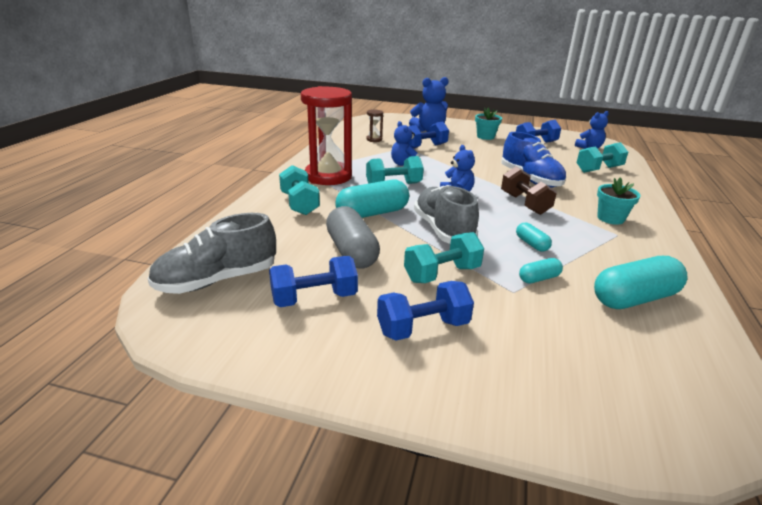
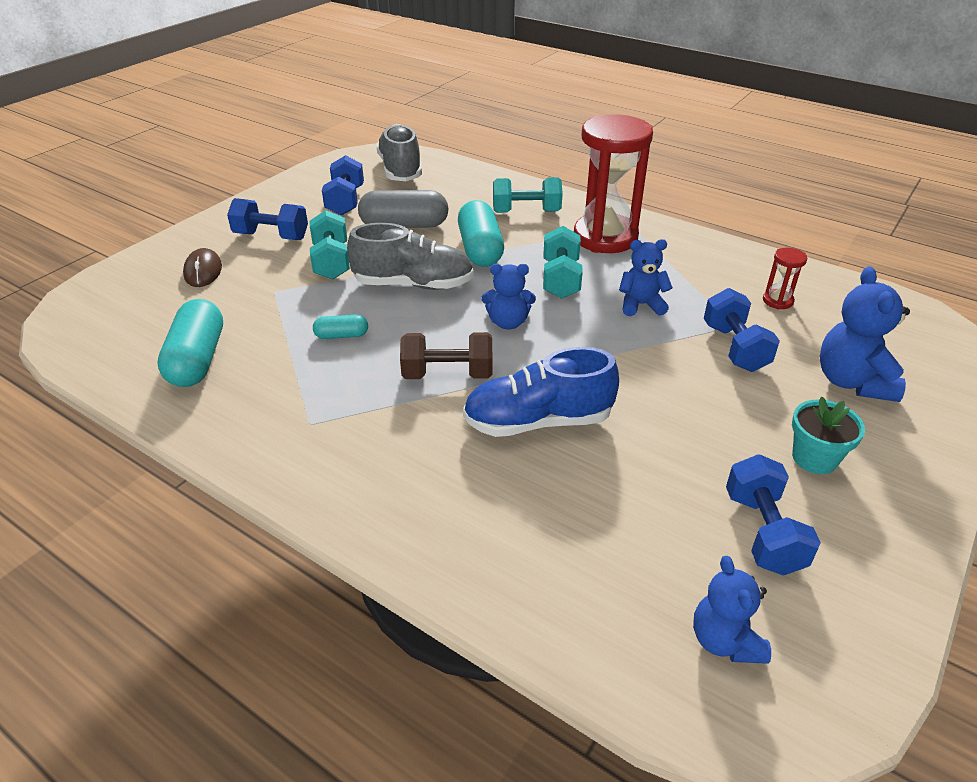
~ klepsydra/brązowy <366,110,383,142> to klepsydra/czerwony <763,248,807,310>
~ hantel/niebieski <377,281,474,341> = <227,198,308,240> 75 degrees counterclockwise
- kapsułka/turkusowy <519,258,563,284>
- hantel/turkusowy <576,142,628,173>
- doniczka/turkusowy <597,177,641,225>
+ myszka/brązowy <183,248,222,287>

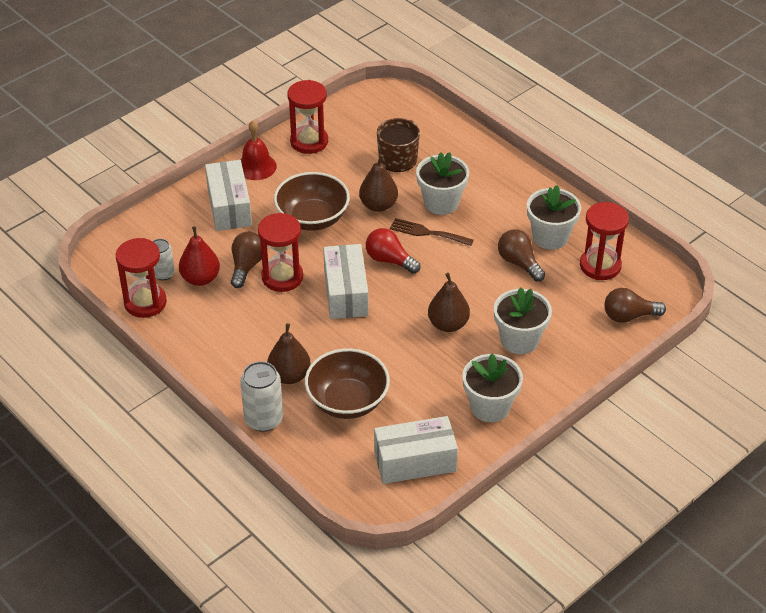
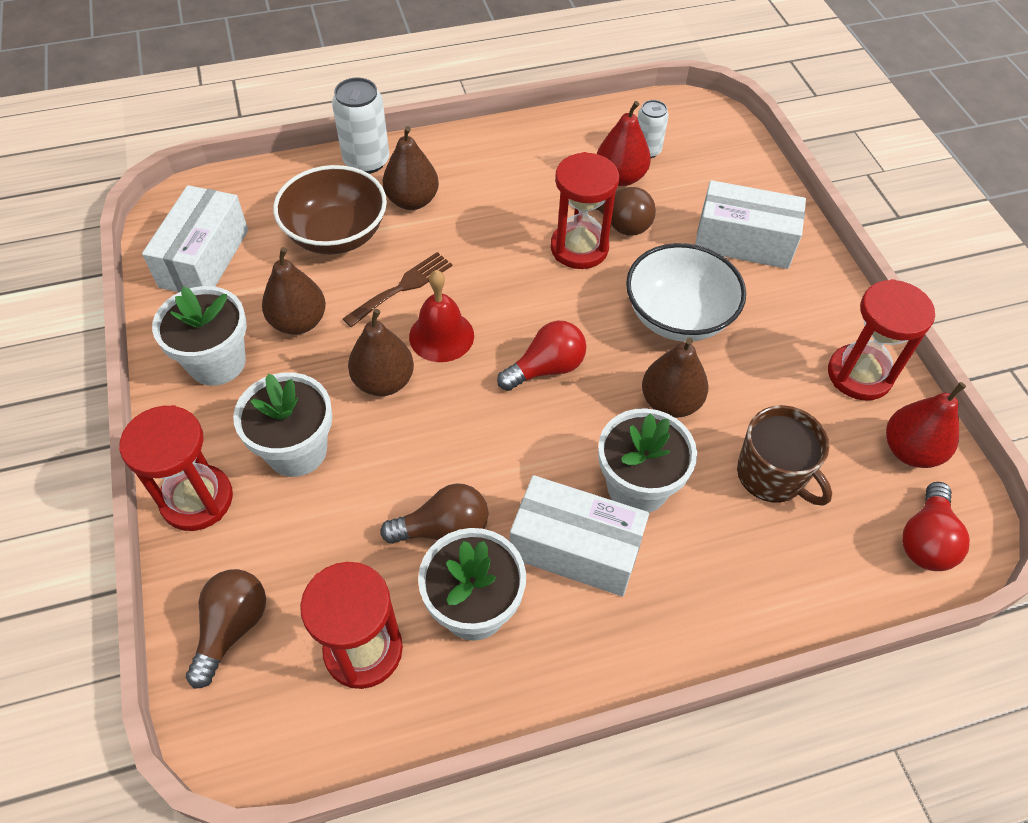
~ klepsydra/czerwony <116,238,167,318> to <119,405,233,531>
~ dzwonek/czerwony <240,121,277,180> to <409,270,474,362>
~ miska/brązowy <274,172,350,231> to miska/biały <626,243,746,341>
~ pudełko/biały <323,244,369,319> to <510,475,649,596>
~ widelec/brązowy <390,218,474,246> to <343,252,452,327>
+ gruszka/brązowy <262,247,326,335>
+ gruszka/czerwony <886,382,966,468>
+ żarówka/czerwony <902,482,970,571>

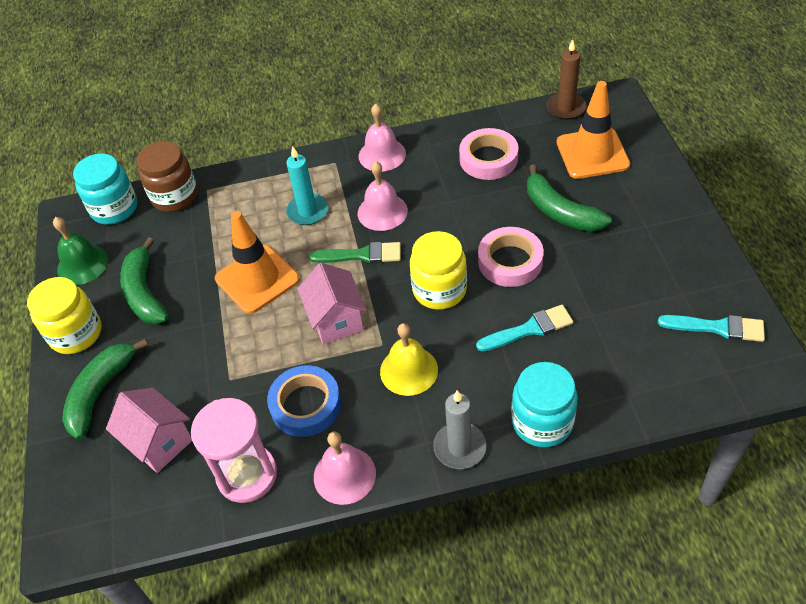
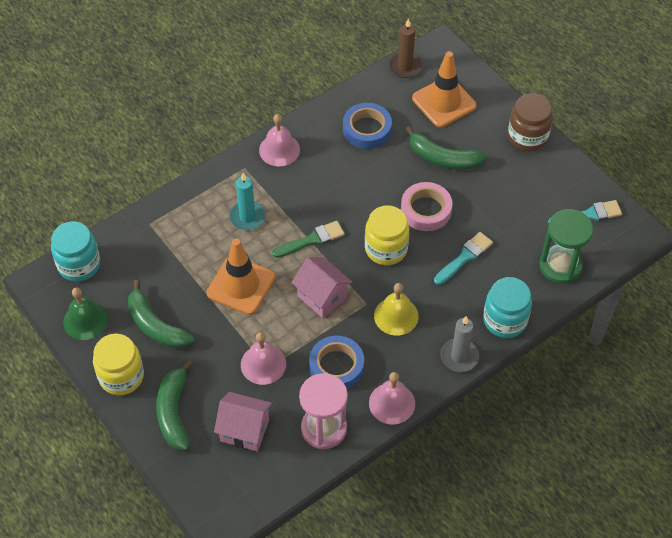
~ słoik/brązowy <137,141,198,212> to <508,93,553,151>
~ dzwonek/różowy <358,161,408,231> to <241,332,286,385>
~ taśma klejąca/różowy <459,128,518,180> to taśma klejąca/niebieski <343,103,392,149>
+ klepsydra/zielony <539,209,593,284>

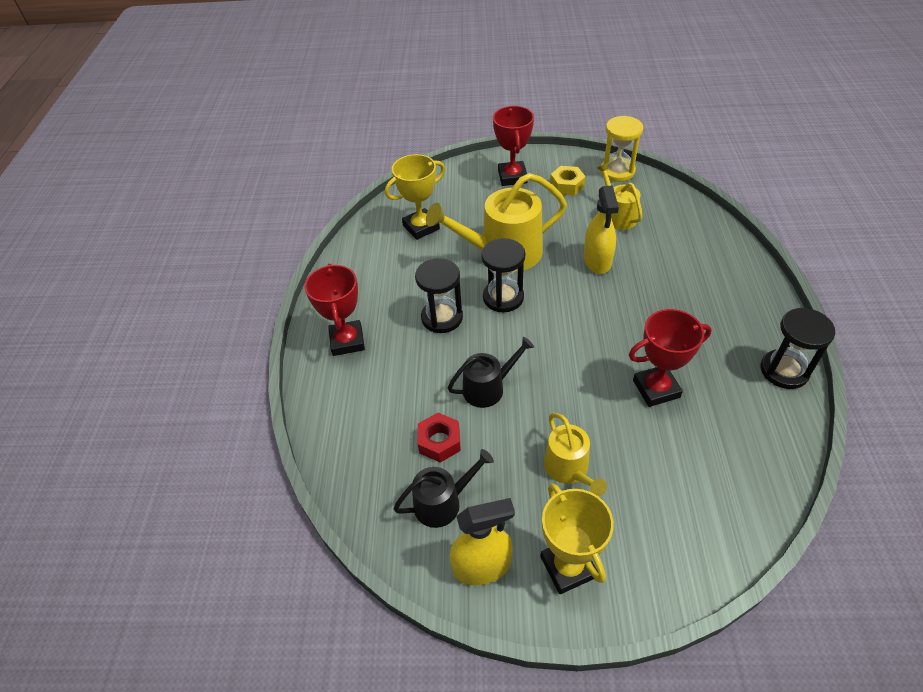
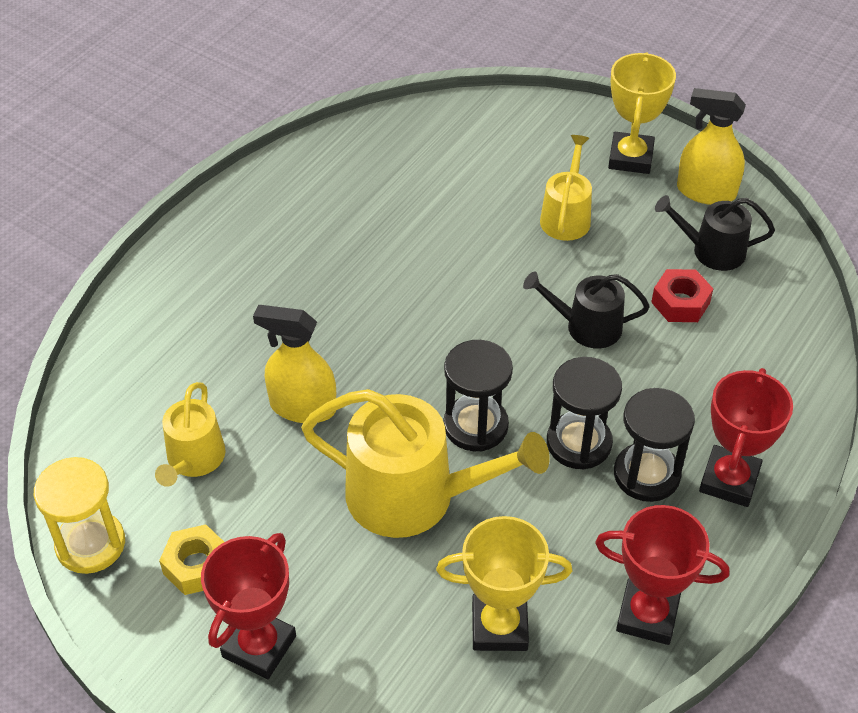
~ spryskiwacz/żółty <584,185,619,274> = <253,305,336,423> 105 degrees counterclockwise
~ puchar/czerwony <629,309,712,407> to <595,505,729,645>
~ klepsydra/czarny <761,308,835,389> to <614,388,695,502>

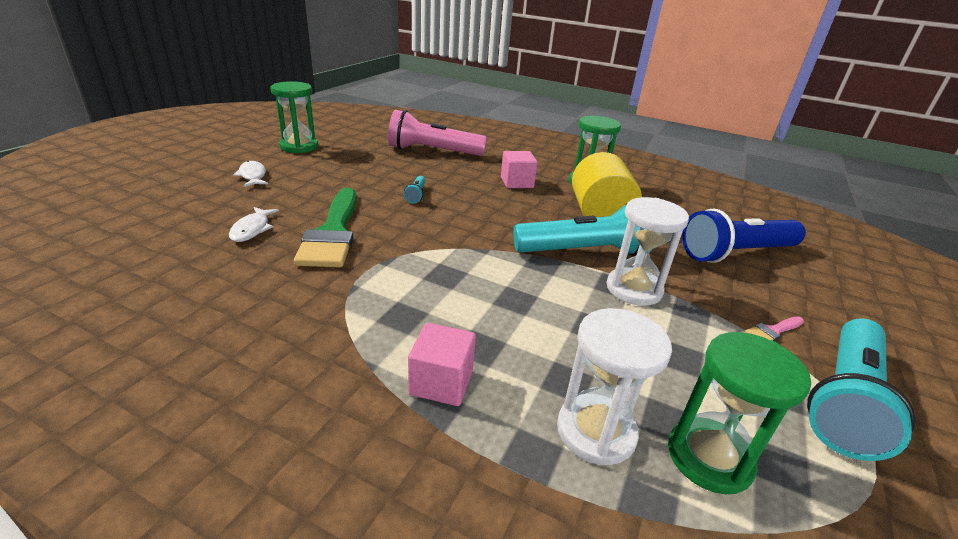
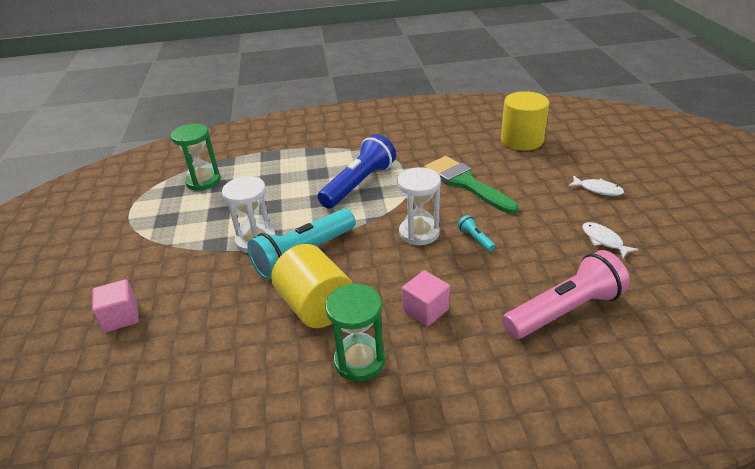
~ ryba/biały <229,207,279,242> to <582,222,639,258>
- klepsydra/zielony <270,81,318,153>
~ sześcian/różowy <408,323,476,406> to <92,279,139,332>
~ klepsydra/biały <557,308,672,465> to <397,167,441,245>
~ latarka/niebieski <682,209,806,263> to <318,134,396,209>
- pędzel/różowy <745,316,804,341>
- latarka/turkusowy <807,318,916,461>
+ walec/żółty <501,91,549,150>

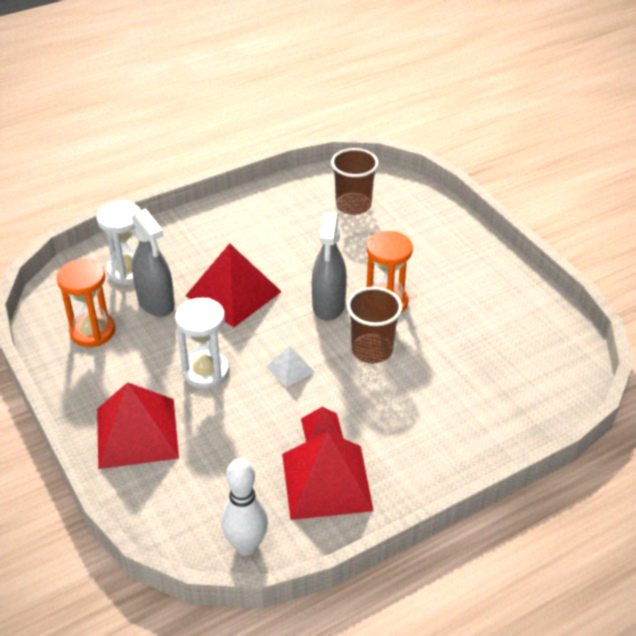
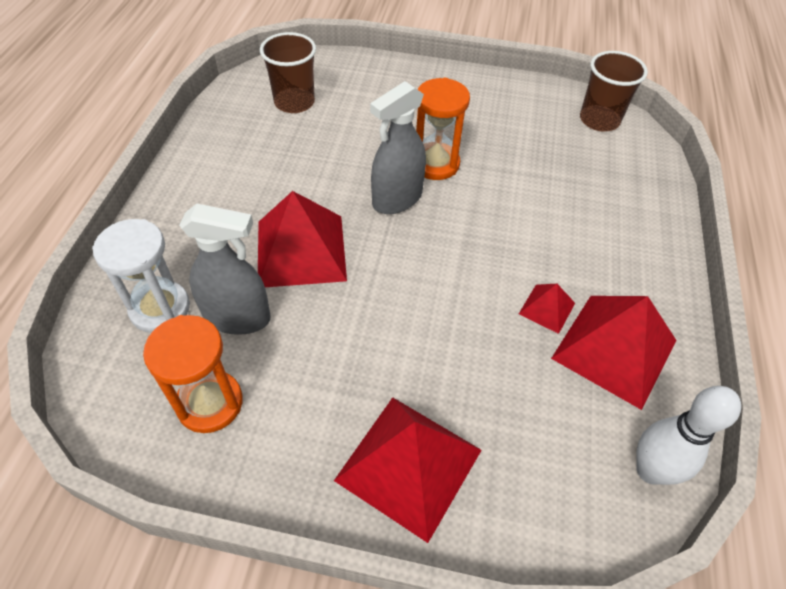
- klepsydra/biały <175,298,230,389>
- piramida/biały <266,346,314,388>
~ spryskiwacz/szary <312,212,347,321> = <370,81,426,214> 90 degrees clockwise
~ szklanka/brązowy <347,287,402,363> to <580,51,648,131>

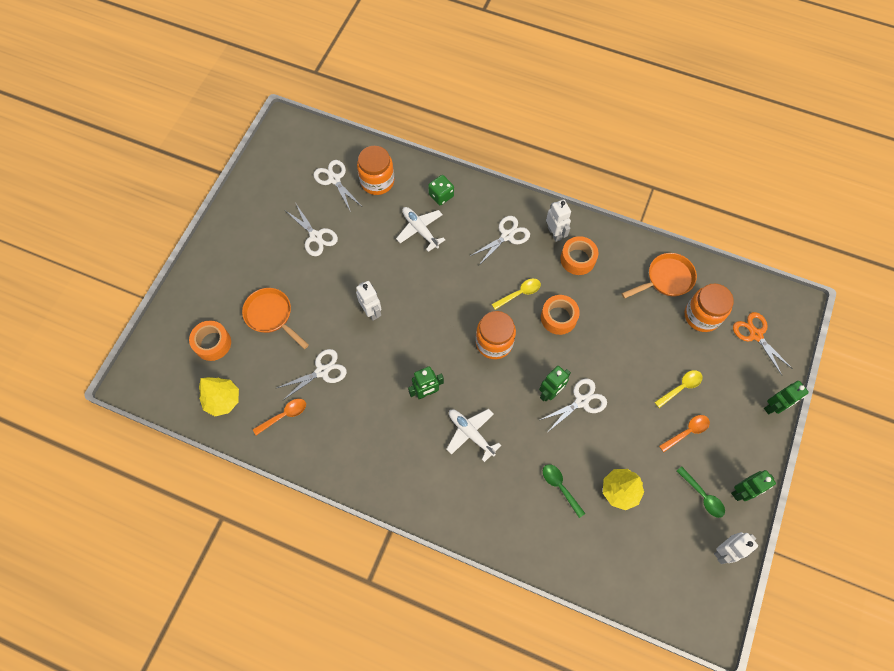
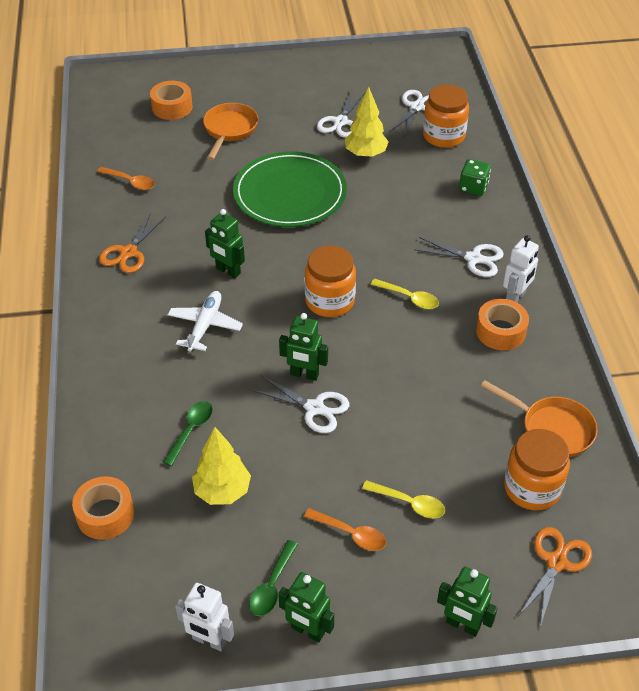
~ drzewko/żółty <199,377,239,416> to <345,87,389,158>
- nożyczki/biały <277,349,347,401>
~ robot/biały <356,281,382,321> to talerz/zielony <233,151,347,227>
- samolot/biały <396,207,445,252>
~ taśma klejąca/pomarańczowy <541,295,580,335> to <72,476,134,540>
+ nożyczki/pomarańczowy <99,213,166,273>

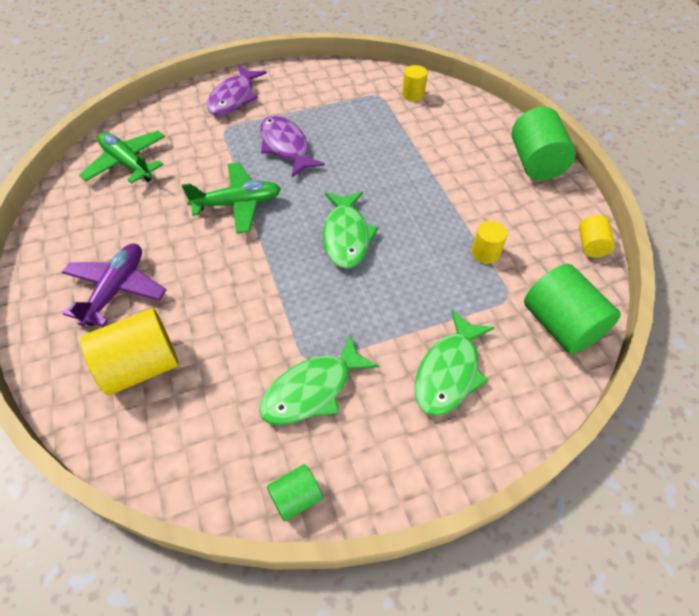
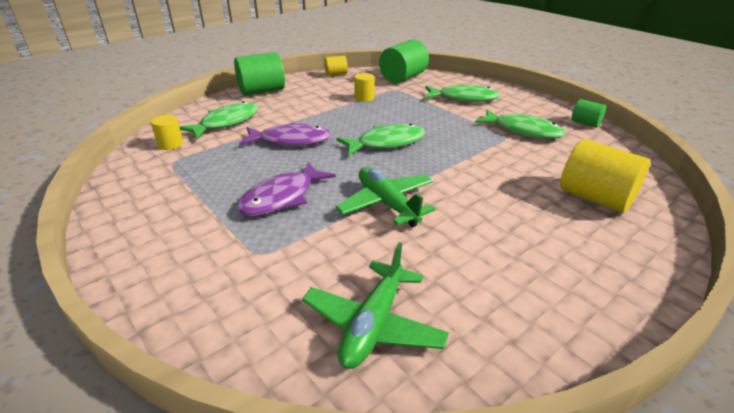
- samolot/fioletowy <62,243,166,327>
~ ryba/fioletowy <207,65,267,116> to <239,123,331,146>
+ ryba/zielony <179,101,258,139>

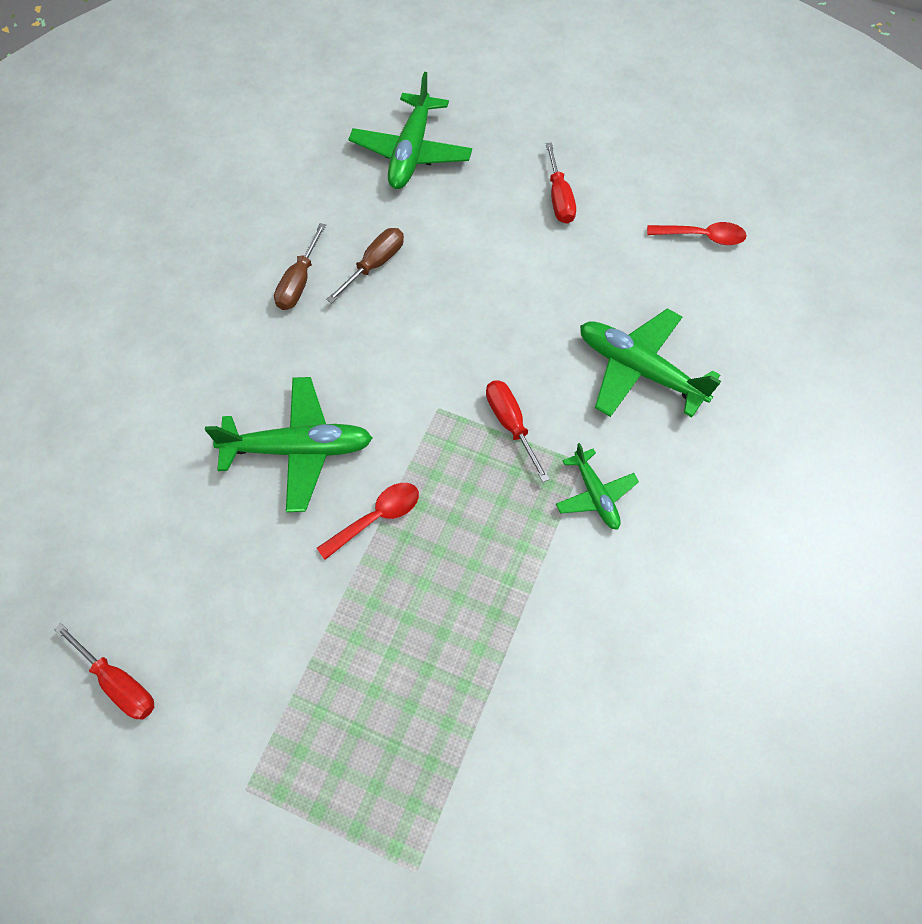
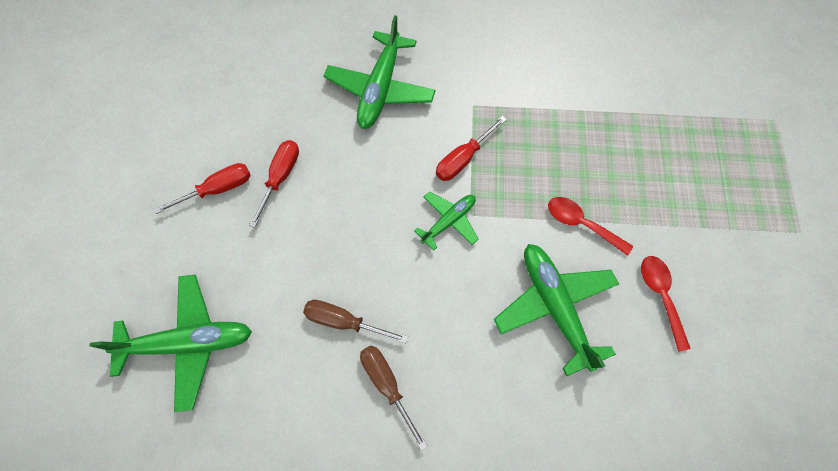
~ śrubokręt/czerwony <54,623,154,720> to <249,140,299,228>
~ śrubokręt/brązowy <274,223,326,310> = <360,345,428,451> 120 degrees counterclockwise
~ samolot/zielony <556,443,639,530> to <414,191,478,250>
~ łyżka/czerwony <647,222,747,245> to <641,256,691,352>

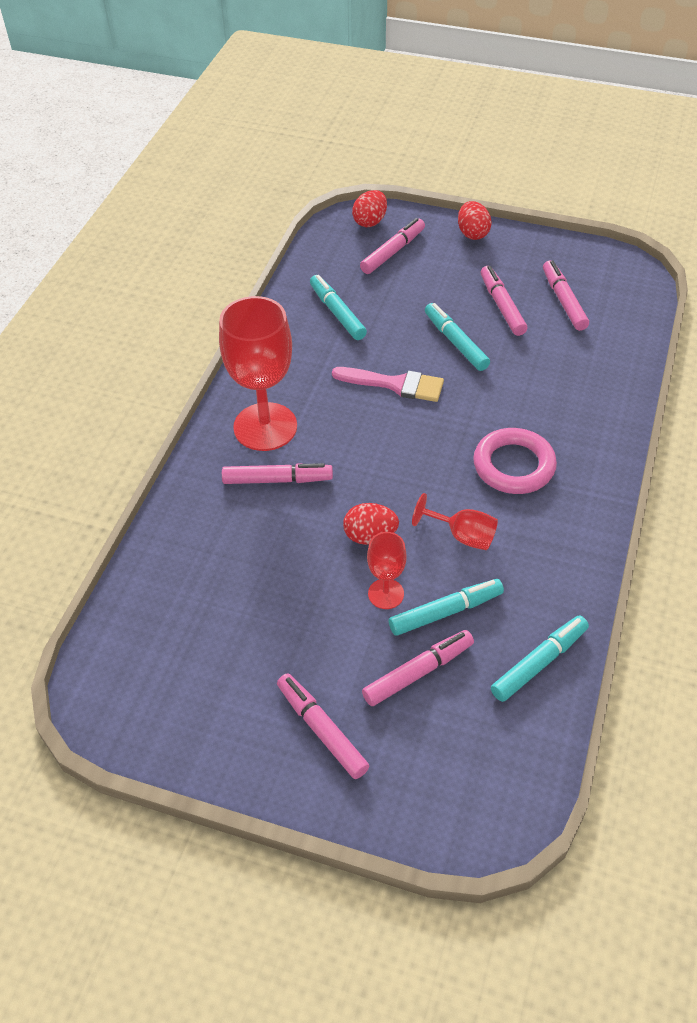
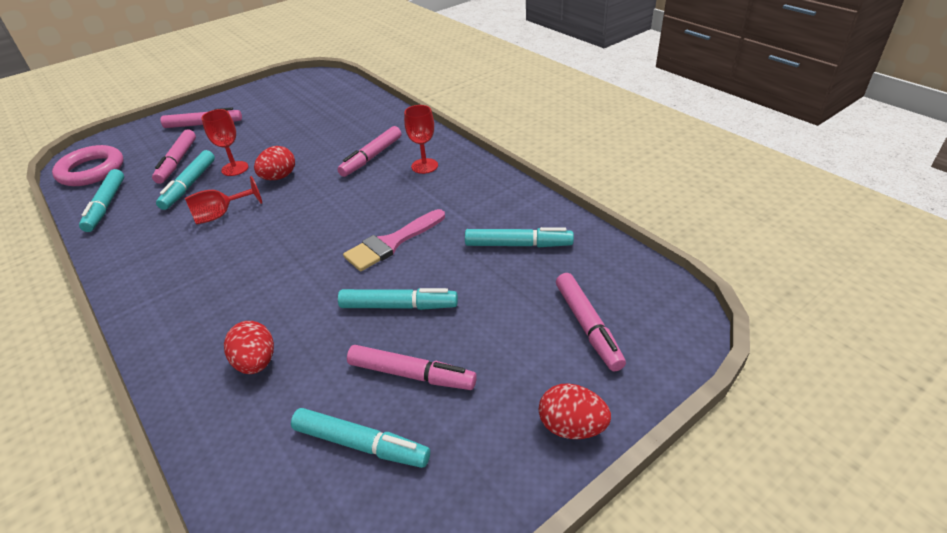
~ kielich/czerwony <219,296,297,451> = <404,105,438,174> x0.50
~ jajko/czerwony <352,190,387,227> to <224,321,274,374>
~ pierścień/różowy <473,428,557,494> to <52,145,123,186>
~ flamaster/różowy <543,260,589,331> to flamaster/turkusowy <291,408,430,468>

